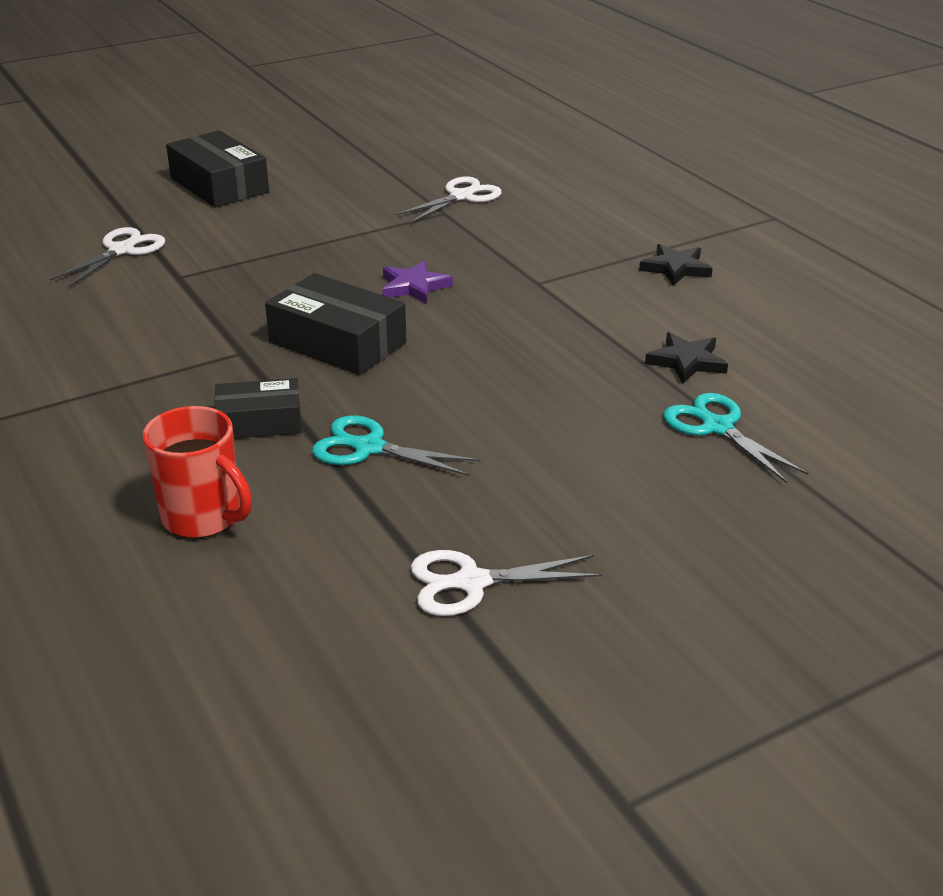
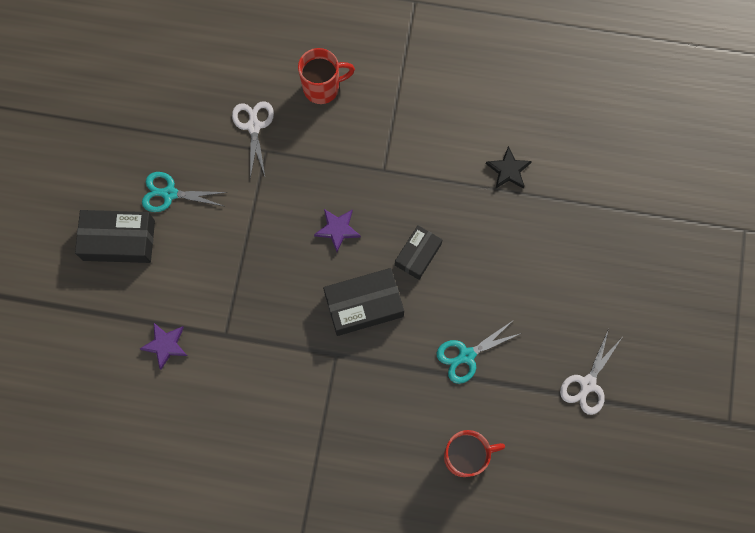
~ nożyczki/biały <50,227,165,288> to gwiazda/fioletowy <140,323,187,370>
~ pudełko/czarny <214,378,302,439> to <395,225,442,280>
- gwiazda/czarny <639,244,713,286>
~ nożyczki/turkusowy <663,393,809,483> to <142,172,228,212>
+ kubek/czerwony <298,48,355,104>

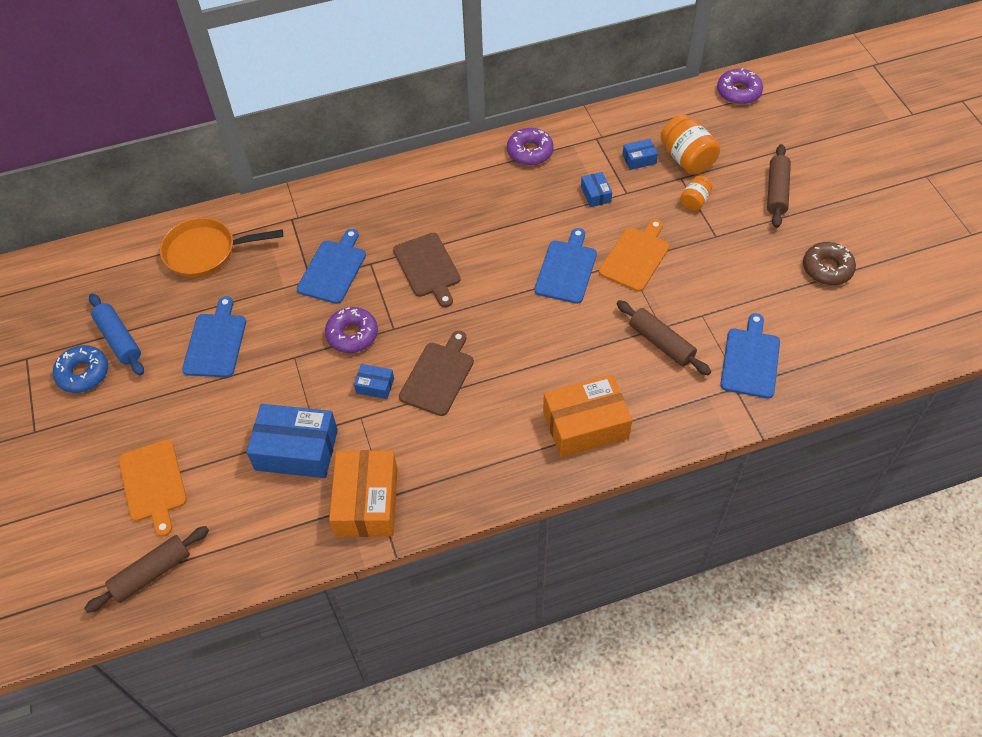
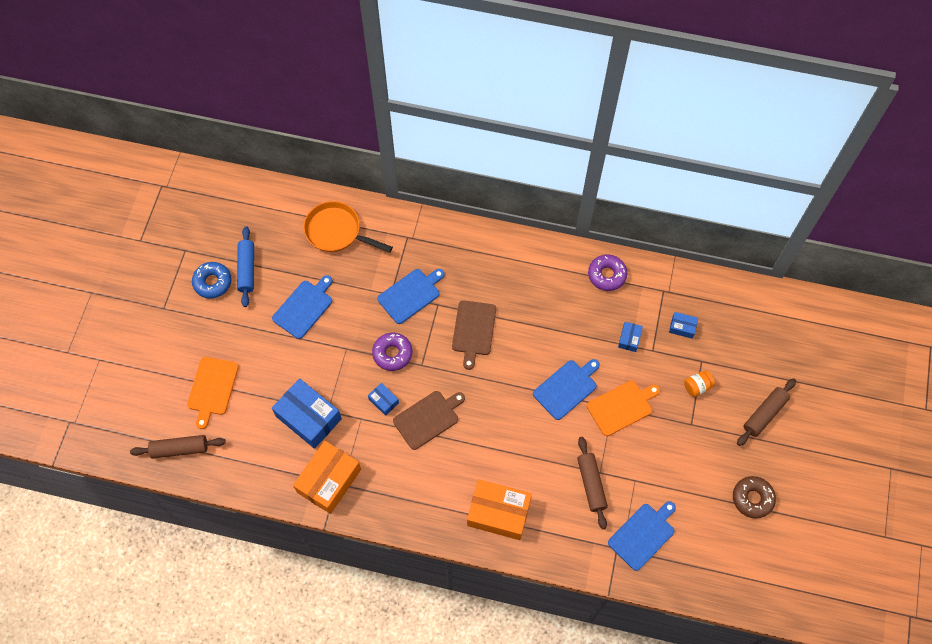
- słoik/pomarańczowy <661,114,720,175>
- donut/fioletowy <717,68,763,105>

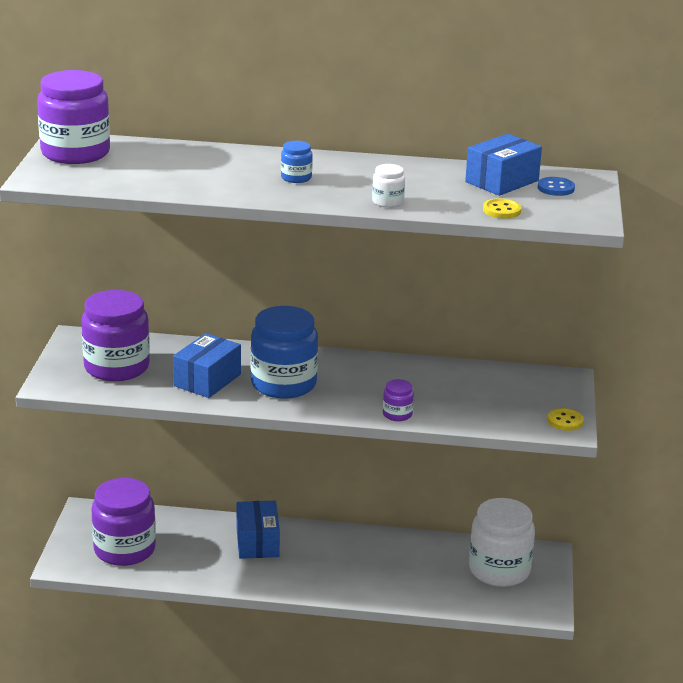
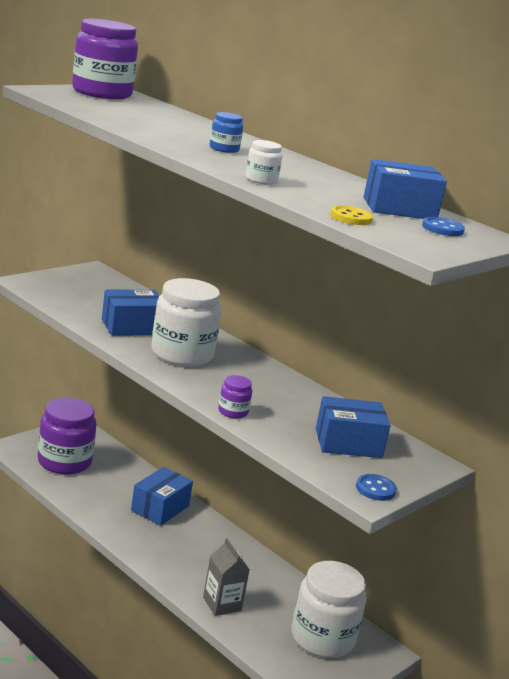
- słoik/fioletowy <81,290,150,381>
~ słoik/niebieski <250,306,318,399> to słoik/biały <151,278,222,367>
~ guzik/żółty <548,408,584,431> to guzik/niebieski <356,474,397,501>
+ karton mleka/szary <203,538,250,616>
+ pudełko/niebieski <316,396,391,458>

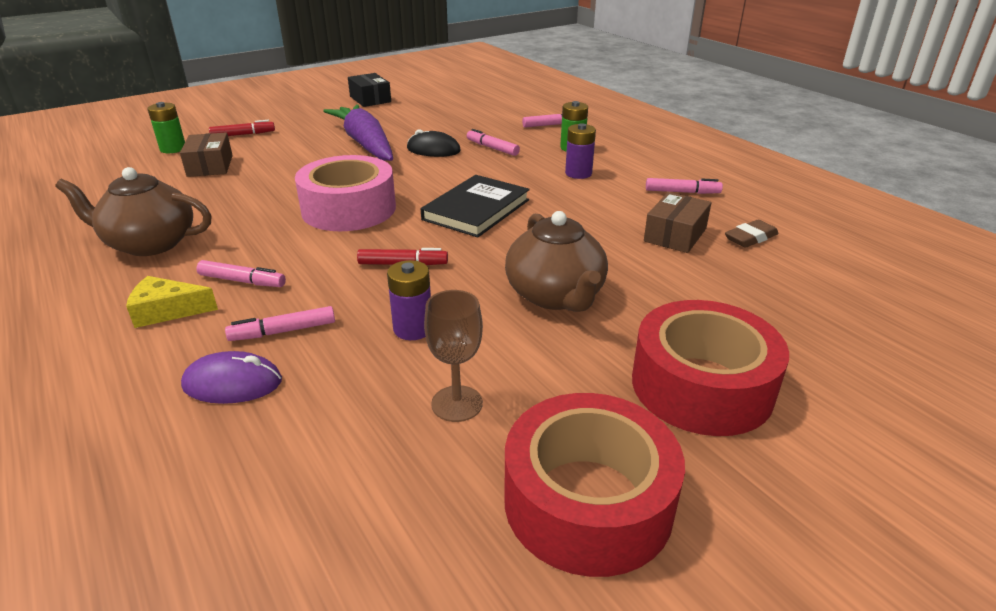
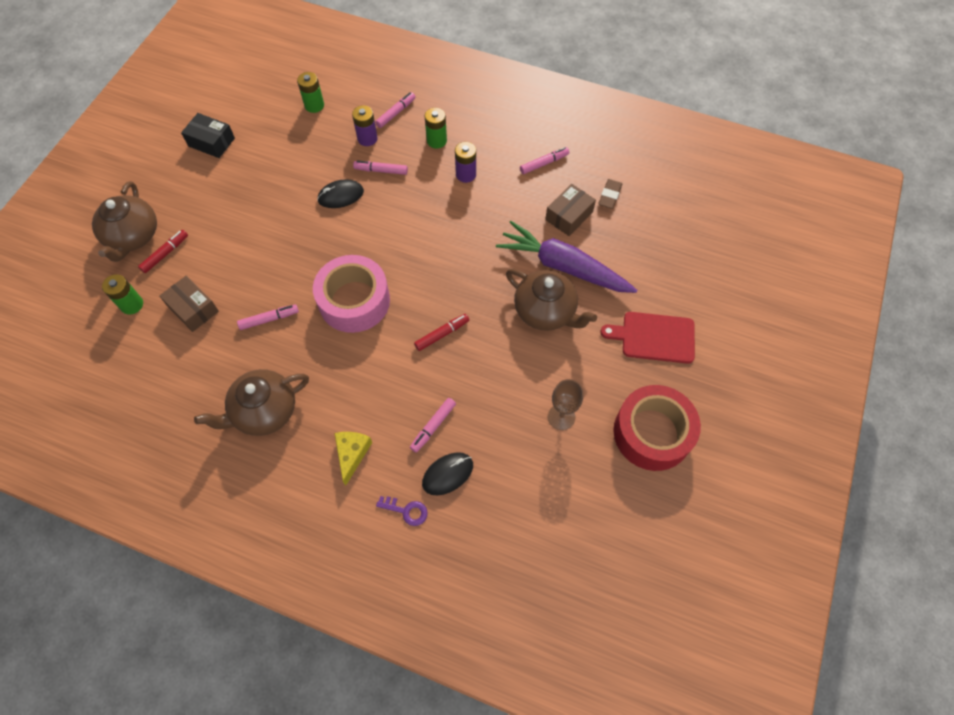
~ ser/żółty <126,276,218,328> = <334,432,372,486> 135 degrees clockwise
~ myszka/fioletowy <181,351,282,404> to myszka/czarny <422,452,473,495>
~ flamaster/różowy <196,260,286,287> to <237,304,299,330>
~ marchewka/fioletowy <323,104,393,161> to <496,221,637,293>
~ bateria/fioletowy <387,260,431,340> to <352,105,378,146>
- książka/czarny <421,175,530,238>
~ taśma klejąca/czerwony <632,300,789,436> to deska do krojenia/czerwony <600,312,695,364>
~ pudełko/brązowy <644,192,711,253> = <545,184,596,236> 45 degrees clockwise
+ imbryk/brązowy <92,181,157,262>
+ bateria/zielony <297,72,324,113>
+ klucz/fioletowy <376,496,428,526>

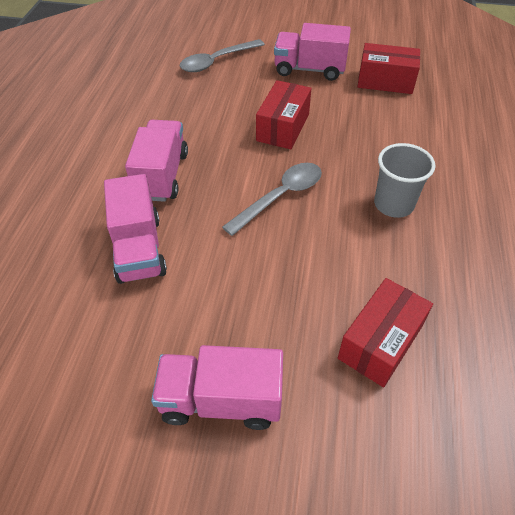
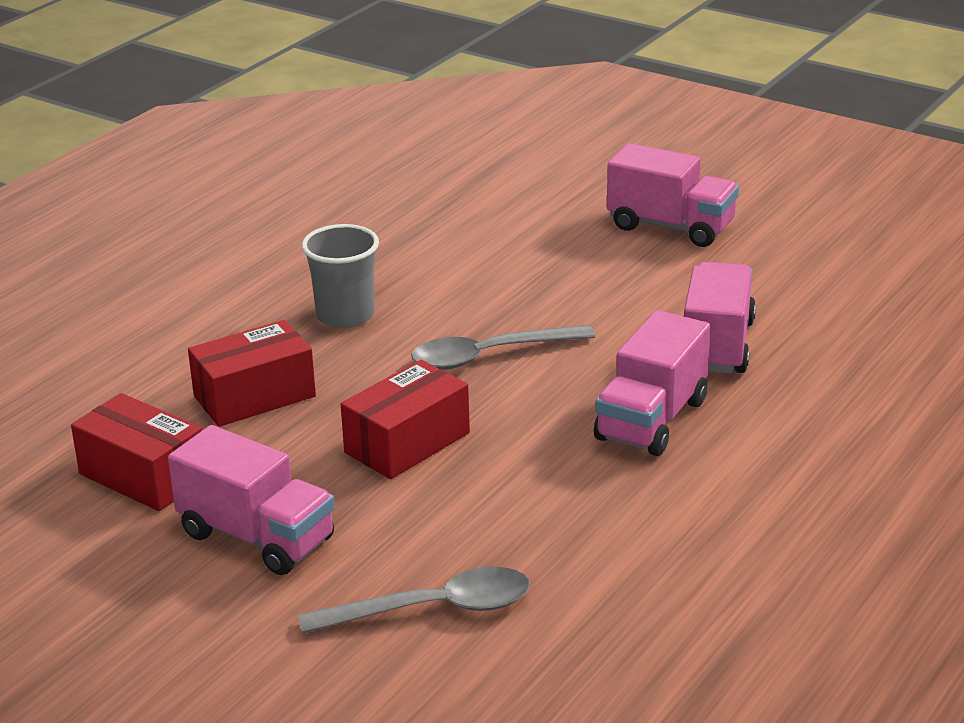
~ pudełko/czerwony <338,278,433,387> to <188,320,316,427>

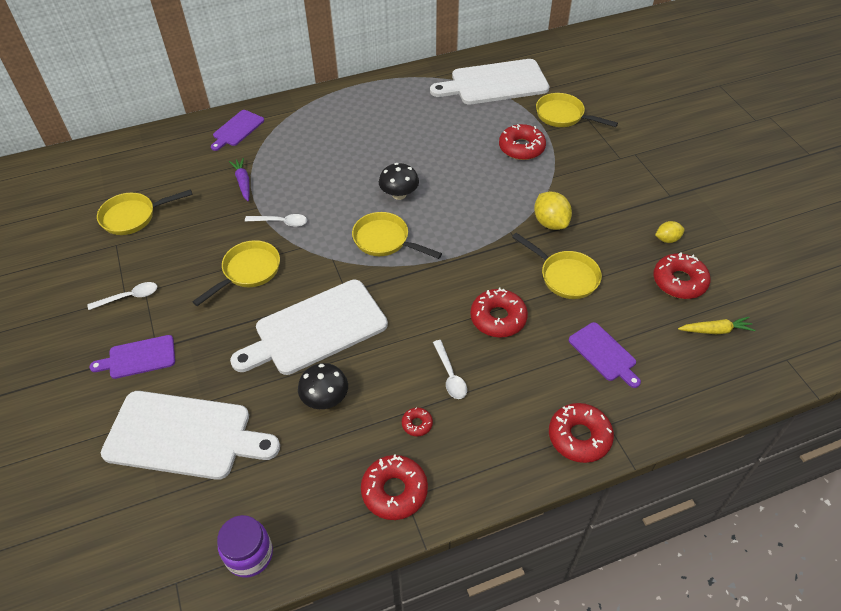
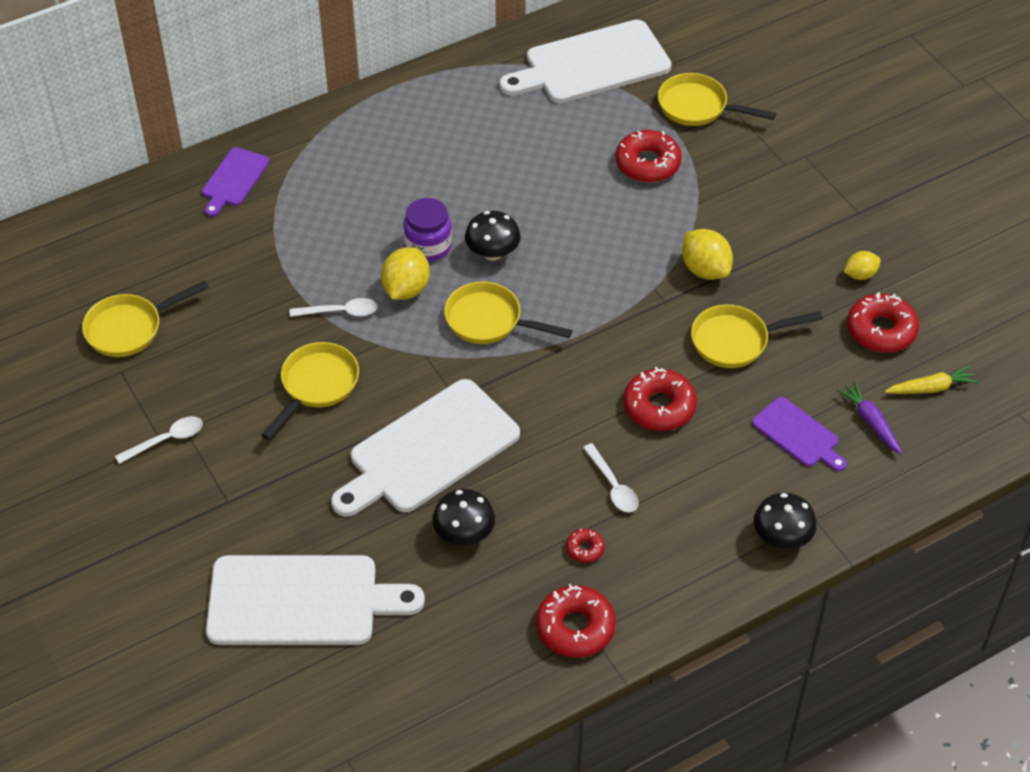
- deska do krojenia/fioletowy <90,335,175,379>
~ słoik/fioletowy <217,515,273,577> to <404,198,452,262>
~ marchewka/fioletowy <229,158,249,201> to <836,381,902,454>
~ patelnia/żółty <512,233,602,299> = <691,305,823,368> 135 degrees clockwise
~ donut/czerwony <549,403,614,463> to grzyb/czarny <754,493,817,549>
+ cytryna/żółty <381,247,430,300>

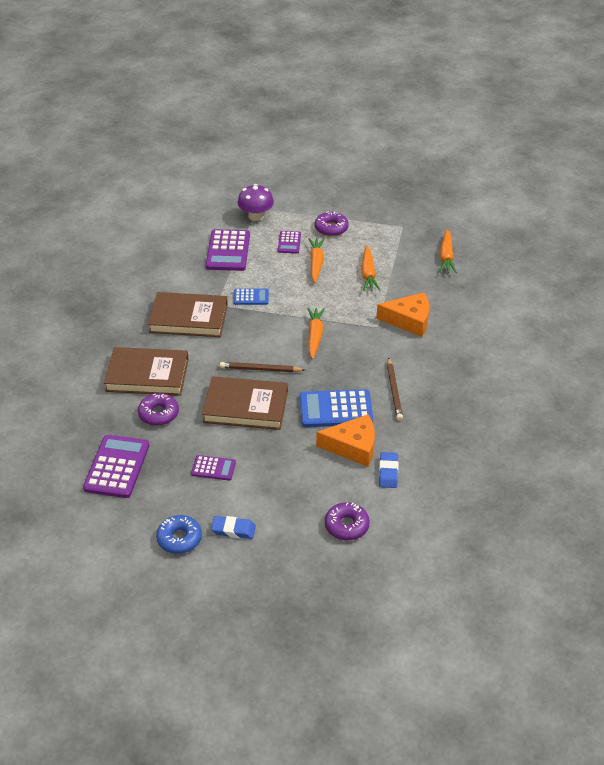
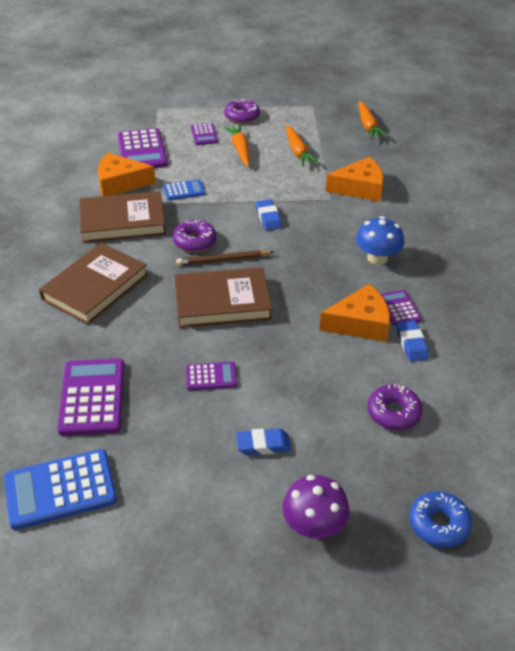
~ książka/brązowy <104,347,189,396> = <39,243,148,325> 45 degrees counterclockwise
~ donut/fioletowy <138,393,179,426> to <173,219,216,252>
~ donut/niebieski <156,515,202,554> to <409,491,472,548>
~ grzyb/fioletowy <238,184,274,221> to <282,475,350,539>
~ kalkulator/niebieski <300,389,373,427> to <4,449,117,530>
~ marchewka/pomarańczowy <308,307,325,359> to gumka do mazania/niebieski <256,199,282,230>
~ ołówek/brązowy <387,357,403,421> to grzyb/niebieski <356,216,404,265>
+ ser/pomarańczowy <98,153,156,196>
+ kalkulator/fioletowy <381,290,422,326>

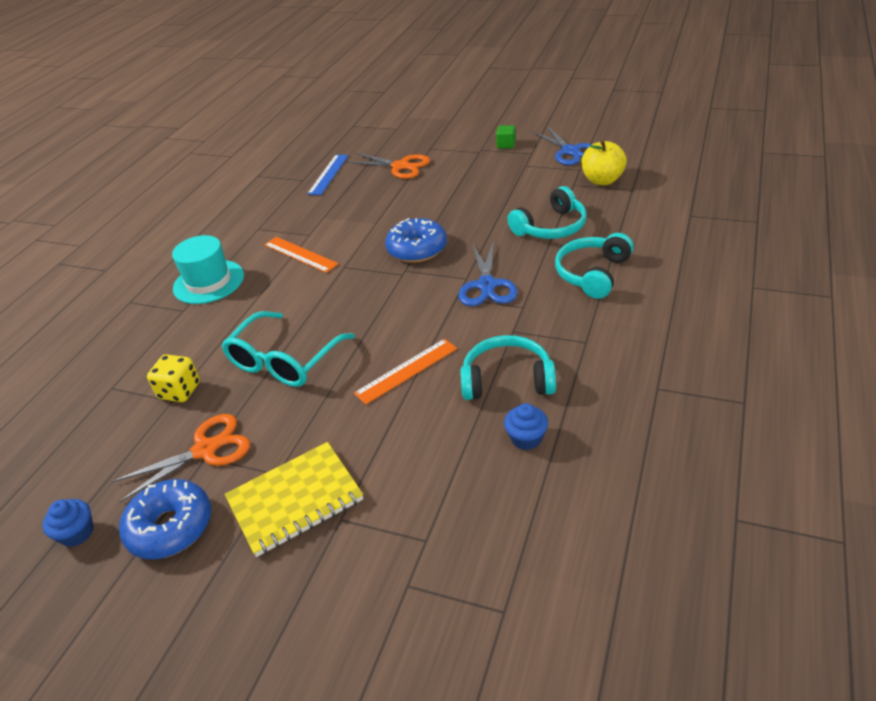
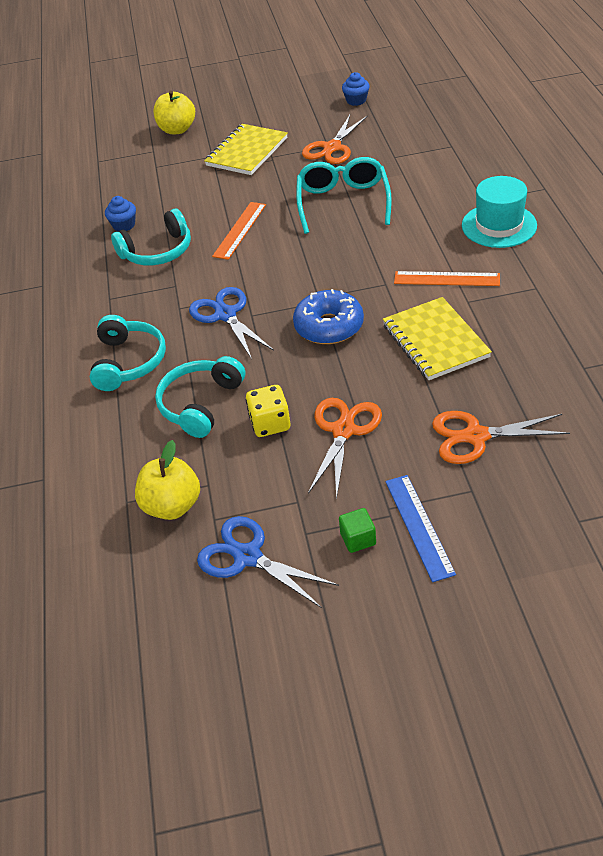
- donut/niebieski <119,479,211,559>
~ kostka do gry/żółty <147,354,200,402> to <246,385,290,437>
~ linijka/niebieski <307,155,349,195> to <385,475,456,582>
+ jabłko/żółty <153,91,195,134>
+ nożyczki/pomarańczowy <308,398,382,500>
+ zeszyt/żółty <383,297,492,380>

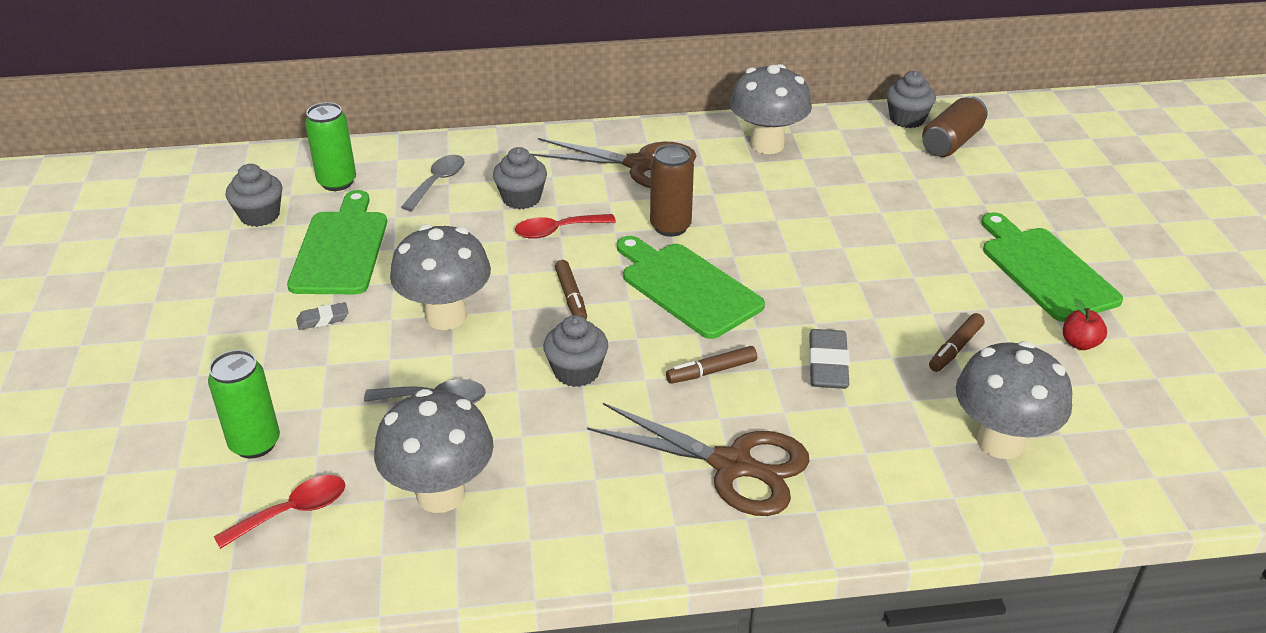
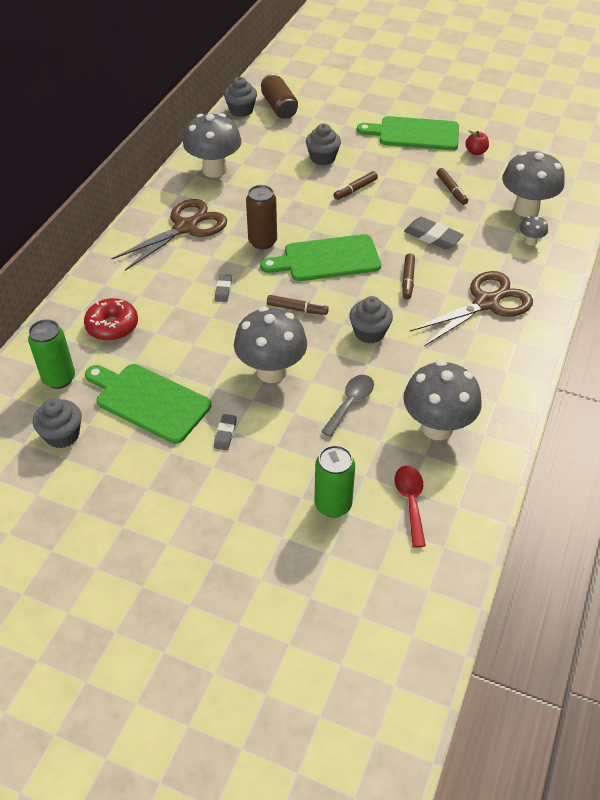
~ łyżka/szary <401,155,465,211> to donut/czerwony <84,298,138,341>
~ muffinka/szary <493,147,547,209> to <306,123,341,165>
~ łyżka/czerwony <515,214,616,239> to gumka do mazania/szary <215,274,232,302>
+ flamaster/brązowy <333,171,378,200>
+ grzyb/szary <520,216,548,246>

